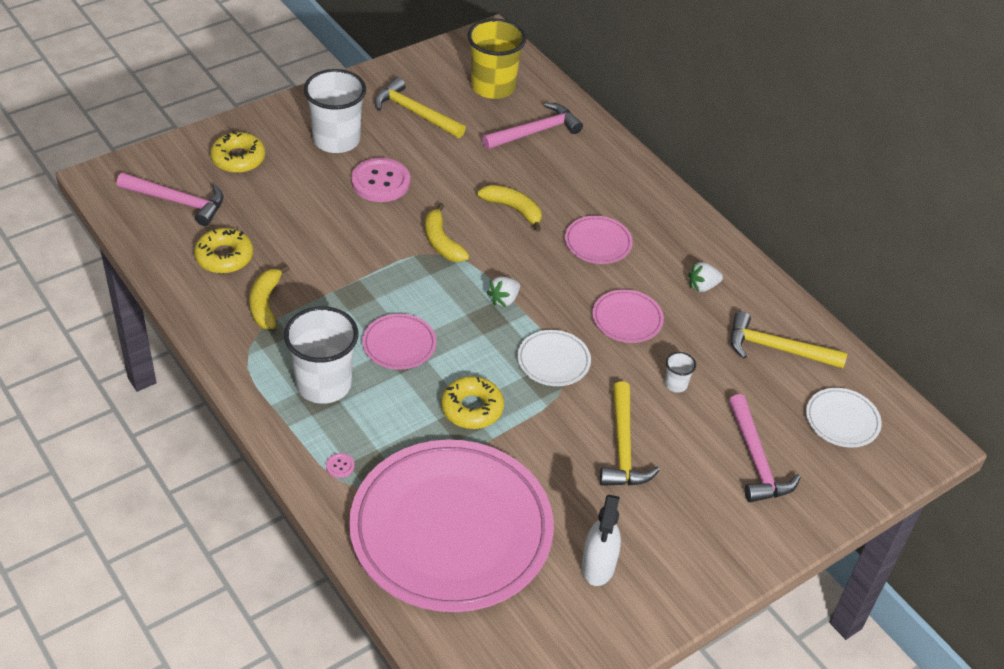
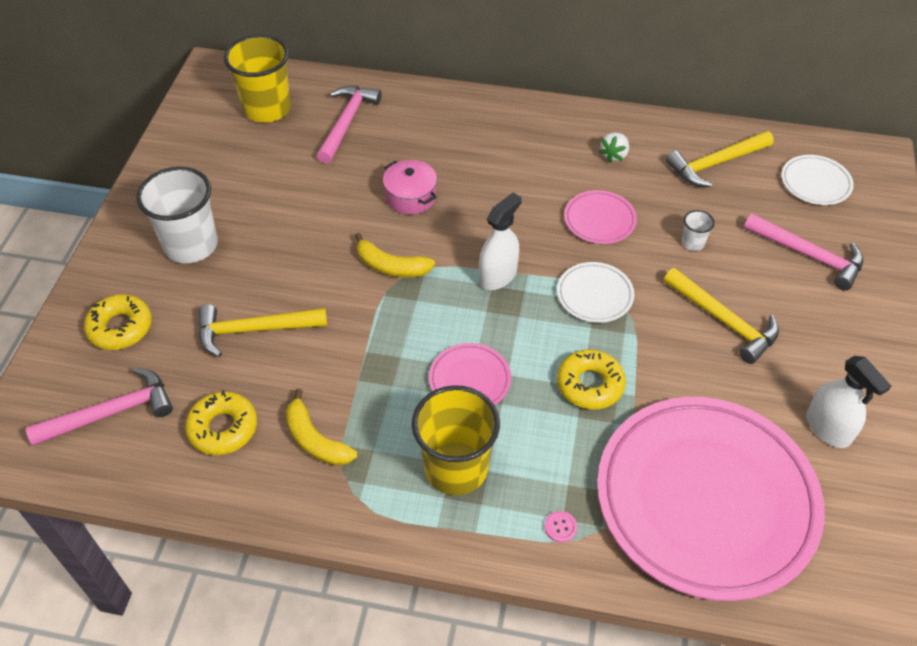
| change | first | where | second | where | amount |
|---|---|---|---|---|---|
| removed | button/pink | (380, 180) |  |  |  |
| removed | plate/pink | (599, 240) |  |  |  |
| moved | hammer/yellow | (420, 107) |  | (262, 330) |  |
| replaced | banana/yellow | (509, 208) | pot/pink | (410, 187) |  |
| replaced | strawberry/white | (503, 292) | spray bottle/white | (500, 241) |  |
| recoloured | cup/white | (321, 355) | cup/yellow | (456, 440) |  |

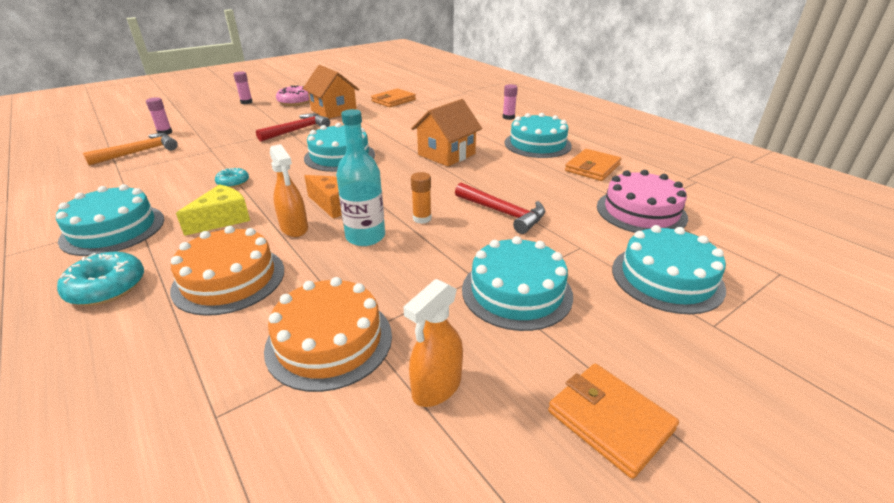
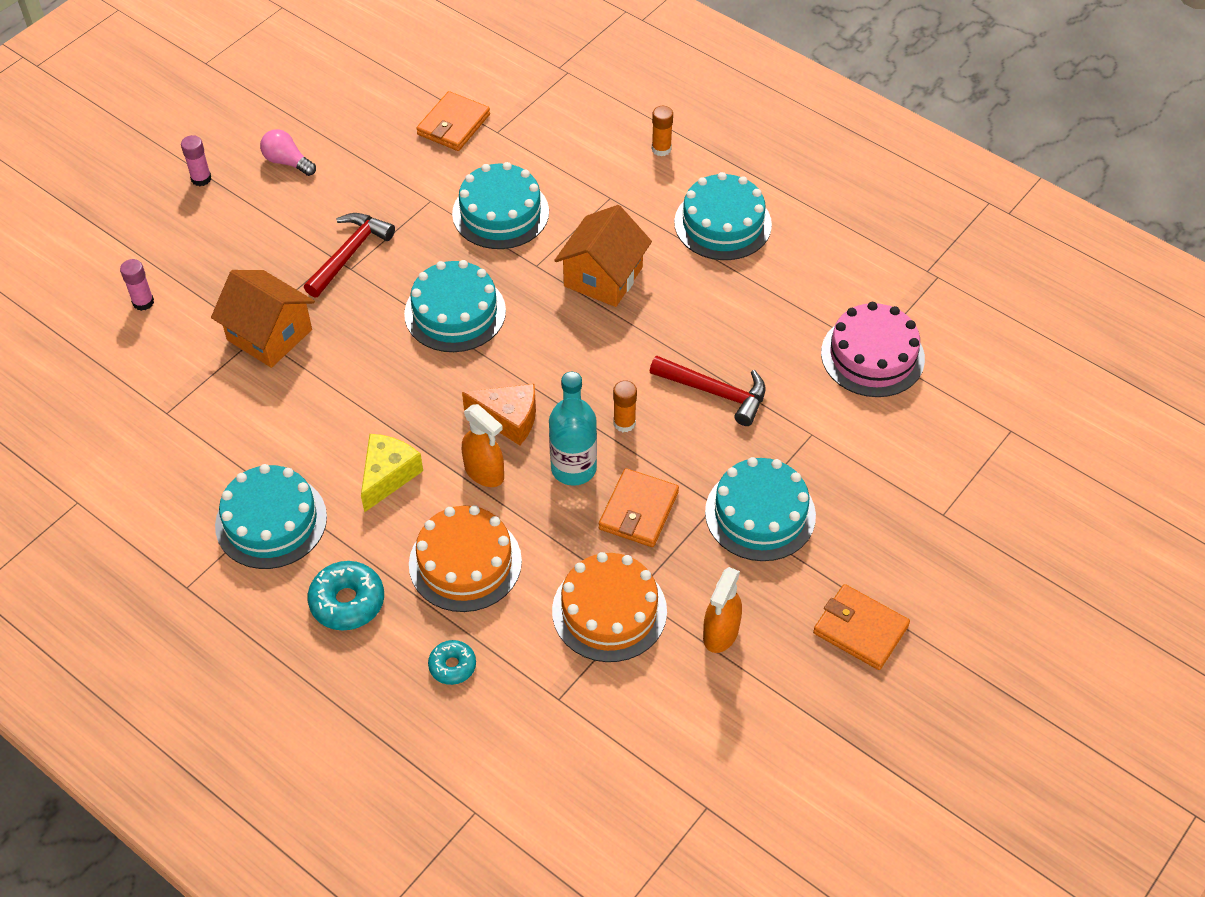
| change | first | where | second | where | amount |
|---|---|---|---|---|---|
| removed | hammer/orange | (130, 149) |  |  |  |
| moved | donut/turquoise | (232, 178) |  | (452, 662) |  |
| moved | house/orange | (331, 92) |  | (263, 319) |  |
| moved | wallet/orange | (593, 165) |  | (639, 507) |  |
| moved | cake/turquoise | (669, 269) |  | (500, 205) |  |
| replaced | donut/pink | (293, 95) | light bulb/pink | (288, 152) |  |
| recoloured | glue stick/pink | (510, 102) | glue stick/orange | (662, 131) |  |

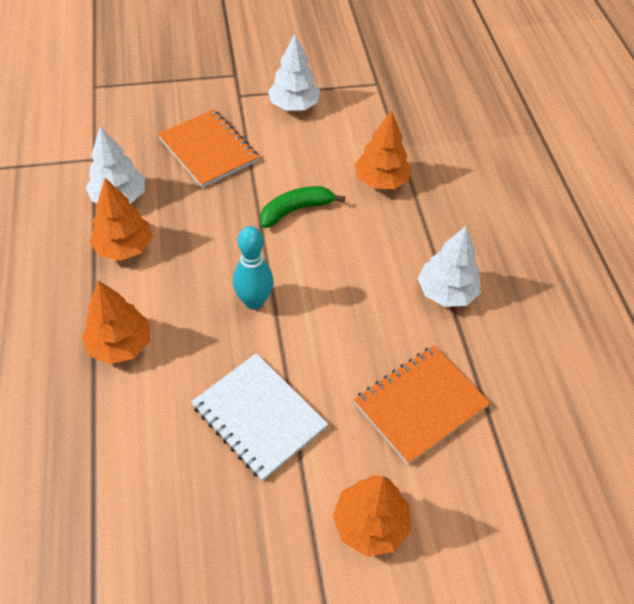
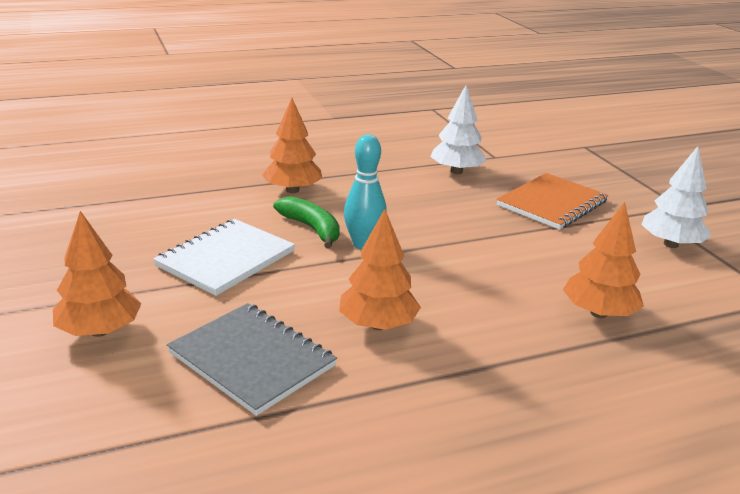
| change | first | where | second | where | amount |
|---|---|---|---|---|---|
| removed | tree/white | (449, 266) |  |  |  |
| moved | tree/orange | (121, 219) |  | (380, 269) |  |
| moved | banana/green | (302, 207) |  | (306, 222) |  |
| recoloured | notebook/orange | (422, 405) | notebook/grey | (252, 359) |  |

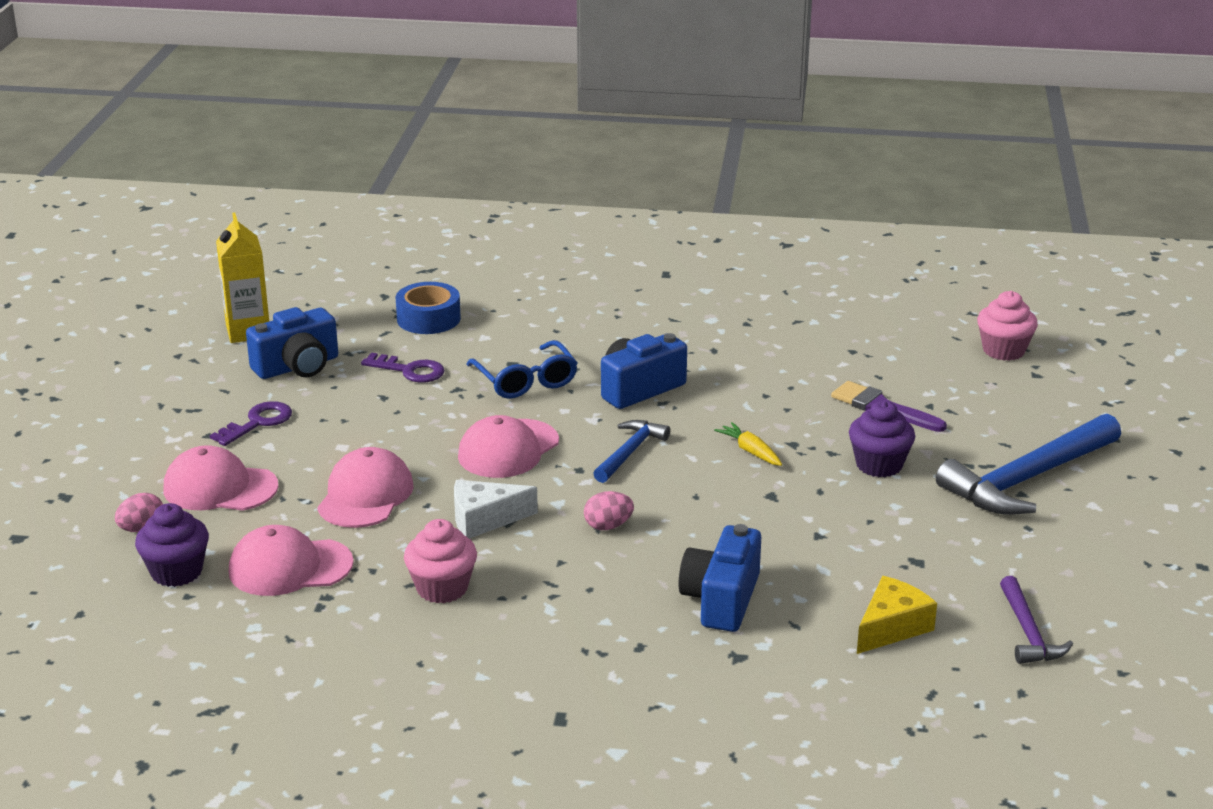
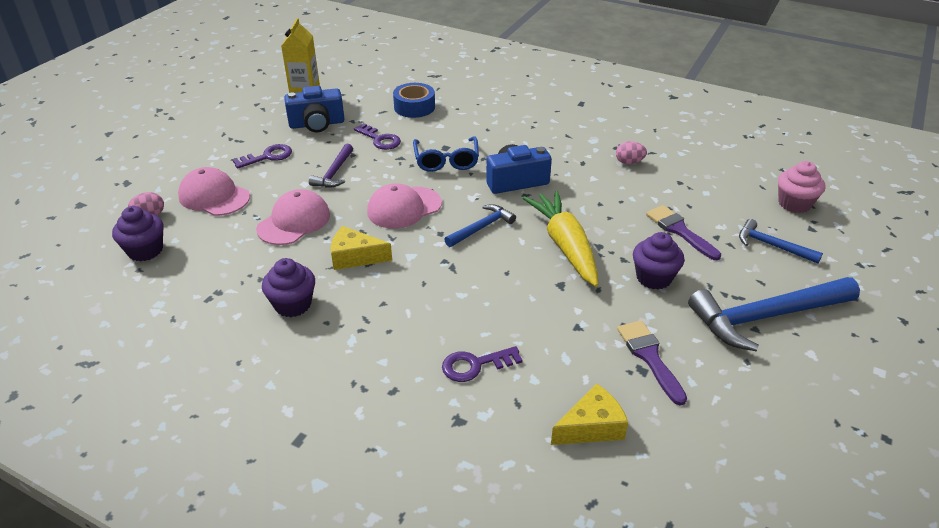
| change | first | where | second | where | amount |
|---|---|---|---|---|---|
| removed | cap/pink | (291, 560) |  |  |  |
| added |  |  | brush/purple | (652, 363) |  |
| added |  |  | hammer/blue | (781, 241) |  |
| moved | egg/pink | (609, 510) |  | (631, 152) |  |
| moved | hammer/purple | (1036, 620) |  | (331, 166) |  |
| replaced | camera/blue | (720, 578) | key/purple | (482, 364) |  |
| recoloured | cupcake/pink | (440, 561) | cupcake/purple | (288, 287) |  |
| recoloured | cheese/white | (496, 509) | cheese/yellow | (361, 248) |  |
| resized | carrot/yellow | (748, 444) |  | (560, 239) | x2.25 |

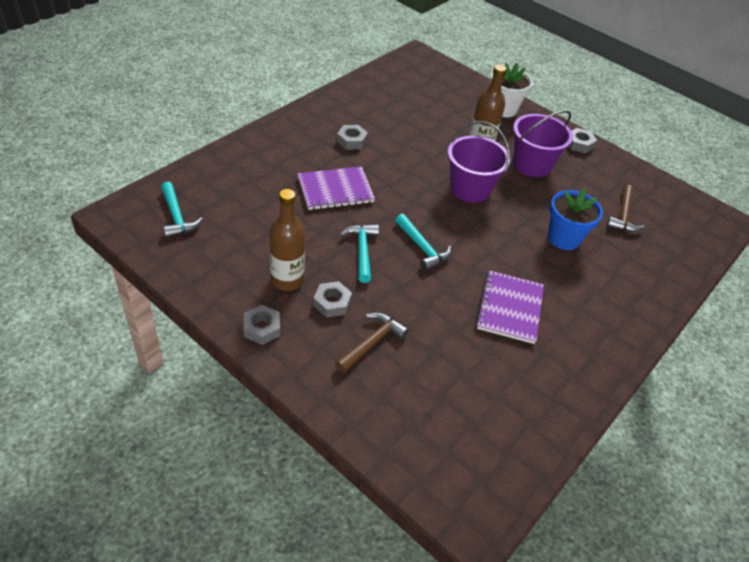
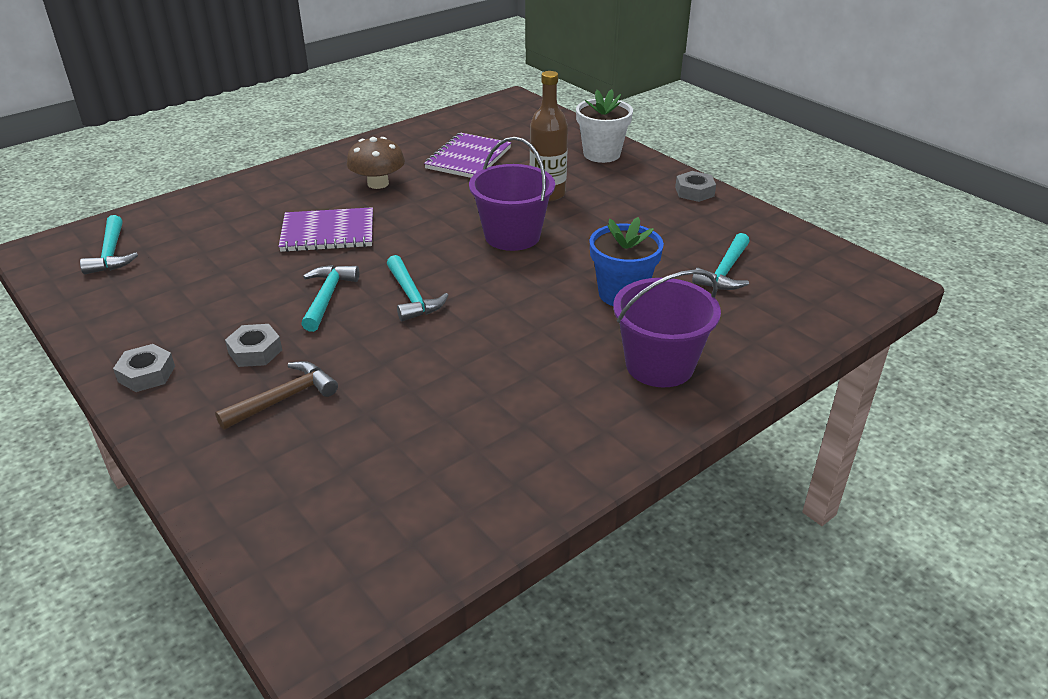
| change | first | where | second | where | amount |
|---|---|---|---|---|---|
| removed | bottle/brown | (287, 240) |  |  |  |
| moved | notebook/purple | (510, 307) |  | (467, 155) |  |
| moved | bucket/purple | (543, 143) |  | (667, 328) |  |
| replaced | nut/grey | (352, 137) | mushroom/brown | (376, 163) |  |
| recoloured | hammer/brown | (626, 208) | hammer/turquoise | (721, 261) |  |

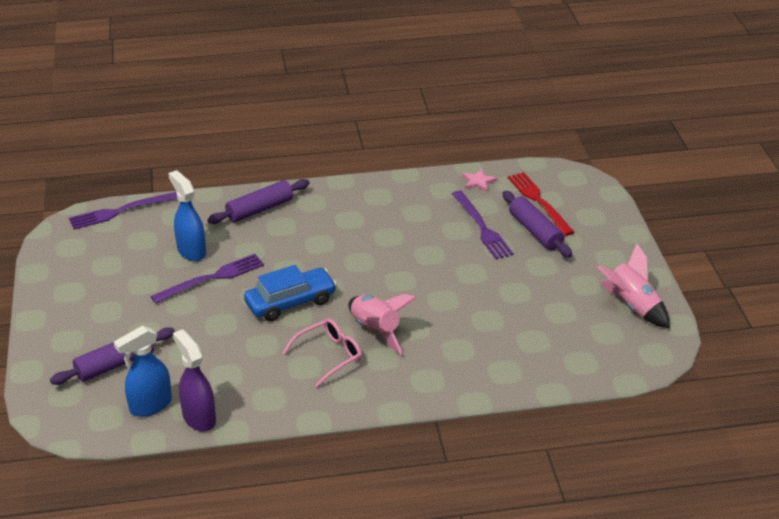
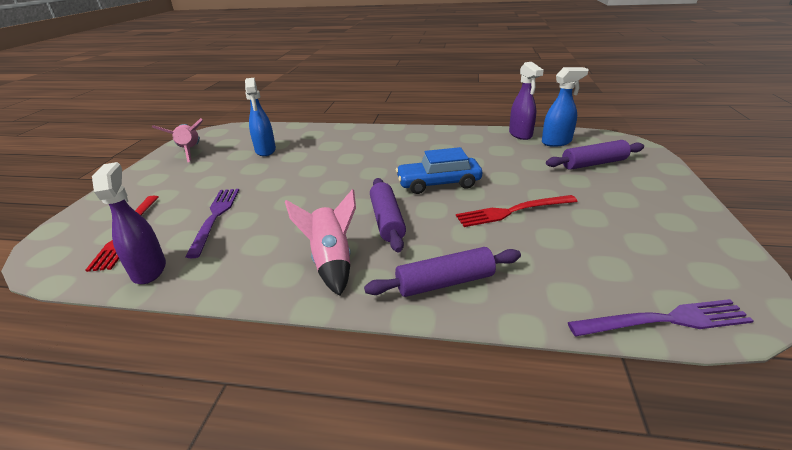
| change | first | where | second | where | amount |
|---|---|---|---|---|---|
| removed | glasses/pink | (322, 352) |  |  |  |
| moved | spray bottle/blue | (187, 215) |  | (260, 117) |  |
| moved | rocket/pink | (382, 324) |  | (320, 242) |  |
| moved | rolling pin/purple | (537, 224) |  | (388, 215) |  |
| replaced | star/pink | (479, 180) | spray bottle/purple | (129, 223) |  |
| recoloured | fork/purple | (207, 279) | fork/red | (517, 211) |  |

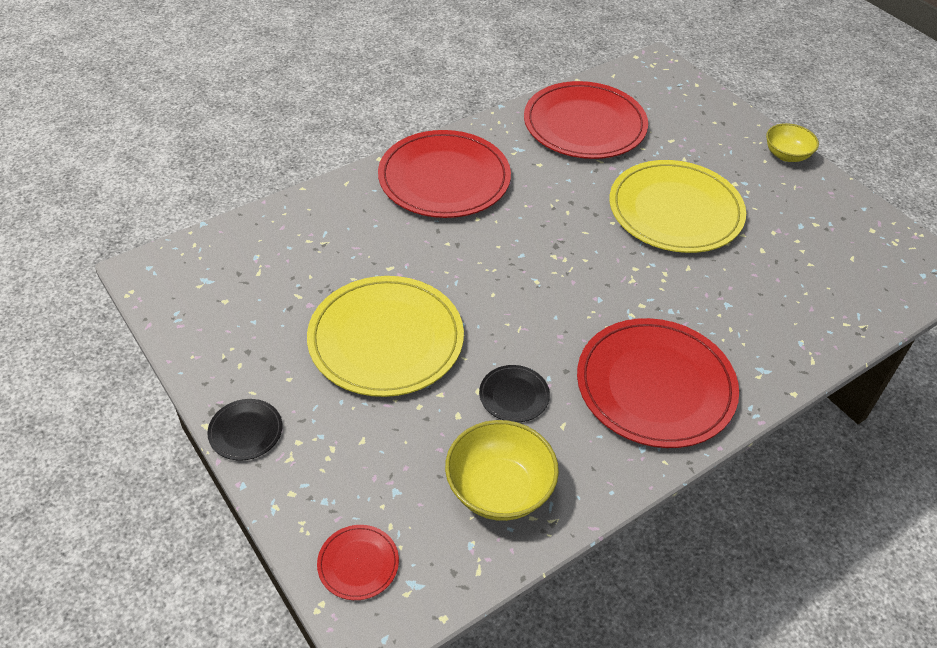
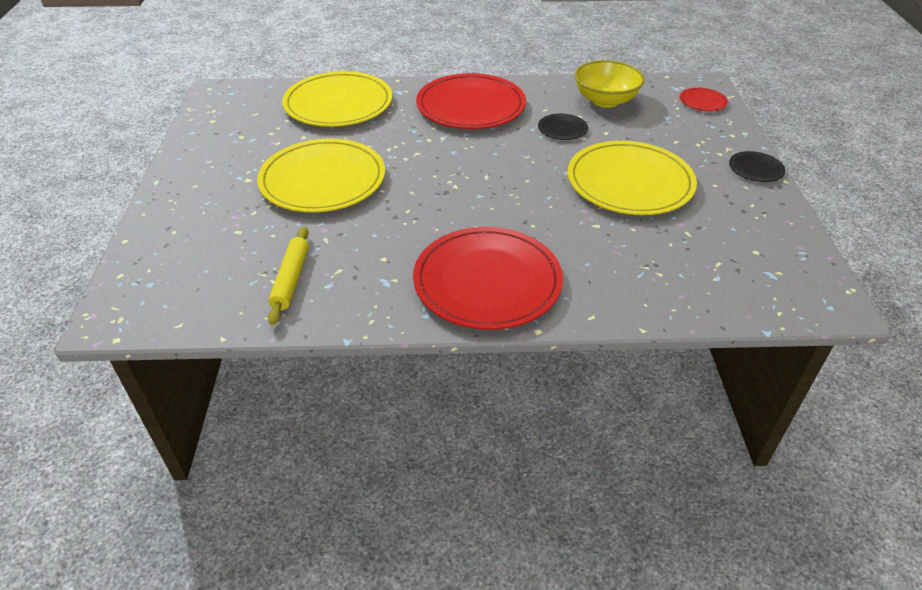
| change | first | where | second | where | amount |
|---|---|---|---|---|---|
| removed | bowl/yellow | (792, 142) |  |  |  |
| added |  |  | plate/yellow | (337, 99) |  |
| replaced | plate/red | (586, 120) | rolling pin/yellow | (288, 276) |  |

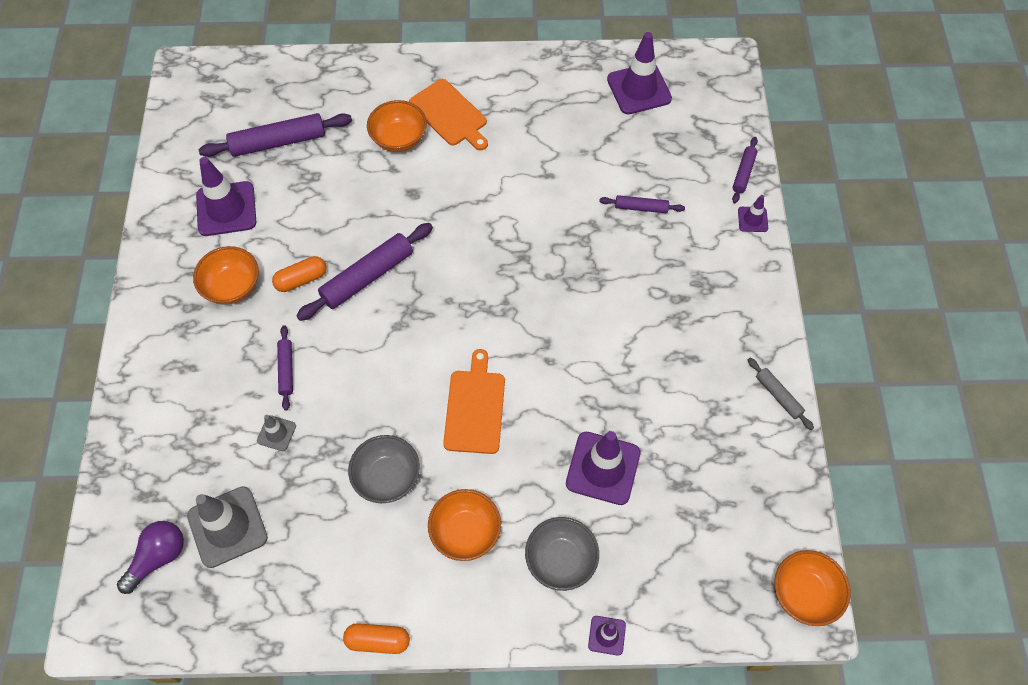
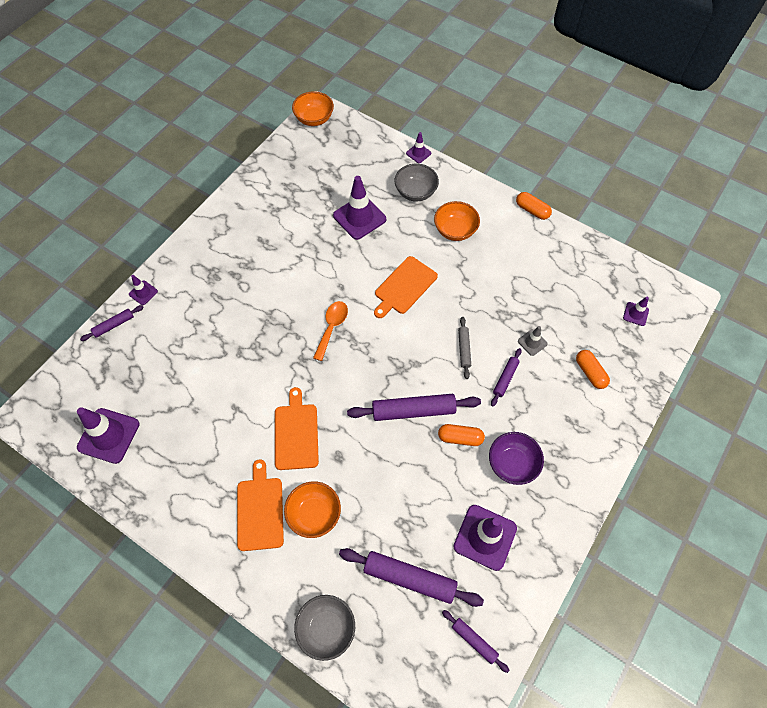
| change | first | where | second | where | amount |
|---|---|---|---|---|---|
| removed | traffic cone/grey | (227, 527) |  |  |  |
| added |  |  | cutting board/orange | (297, 428) |  |
| added |  |  | spoon/orange | (330, 331) |  |
| added |  |  | capsule/orange | (593, 369) |  |
| moved | bowl/grey | (384, 469) |  | (324, 628) |  |
| moved | rolling pin/purple | (642, 204) |  | (475, 641) |  |
| moved | rolling pin/grey | (781, 394) |  | (464, 348) |  |
| replaced | light bulb/purple | (150, 557) | traffic cone/purple | (636, 311) |  |
| recoloured | bowl/orange | (226, 275) | bowl/purple | (516, 458) |  |

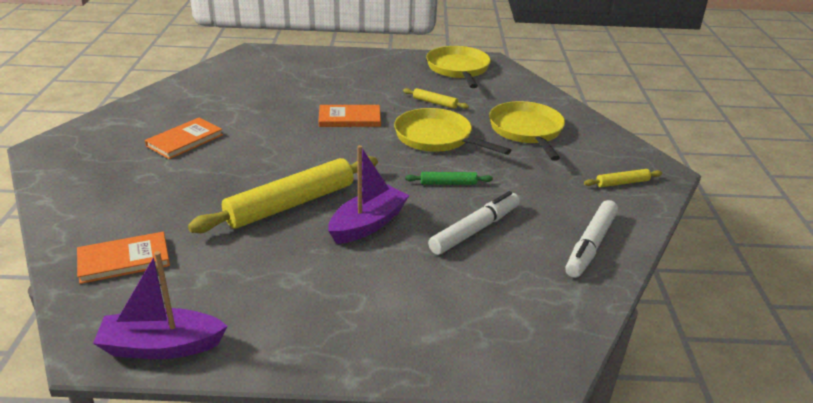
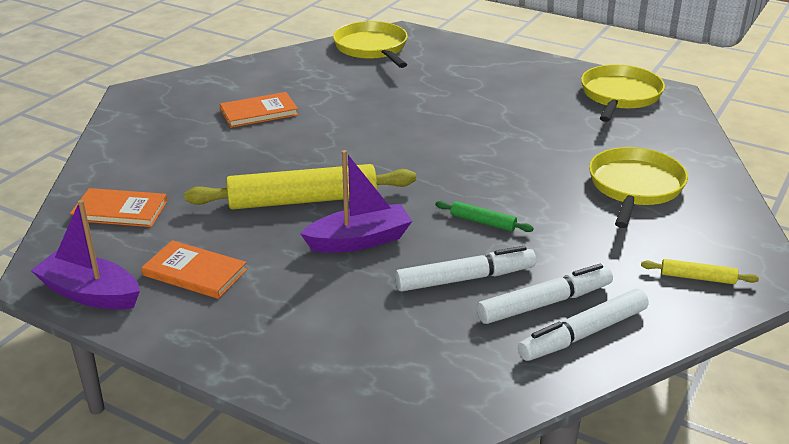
| change | first | where | second | where | amount |
|---|---|---|---|---|---|
| removed | rolling pin/yellow | (436, 98) |  |  |  |
| added |  |  | marker/white | (545, 294) |  |
| moved | book/orange | (350, 116) |  | (194, 269) |  |
| moved | pan/yellow | (452, 131) |  | (370, 44) |  |

